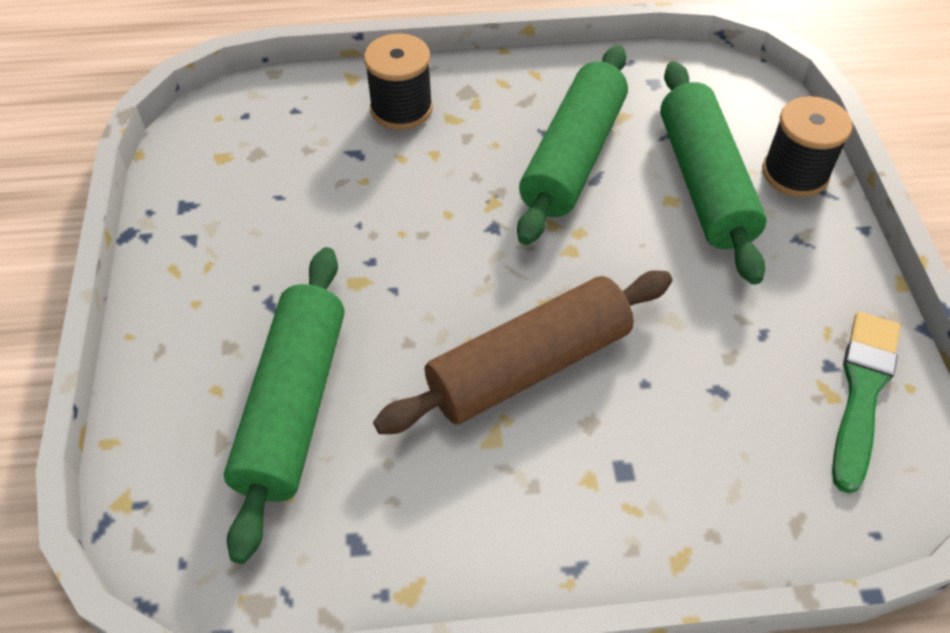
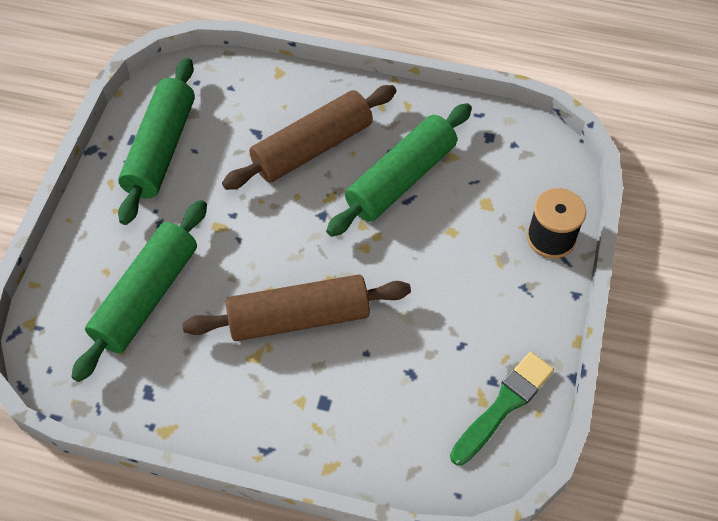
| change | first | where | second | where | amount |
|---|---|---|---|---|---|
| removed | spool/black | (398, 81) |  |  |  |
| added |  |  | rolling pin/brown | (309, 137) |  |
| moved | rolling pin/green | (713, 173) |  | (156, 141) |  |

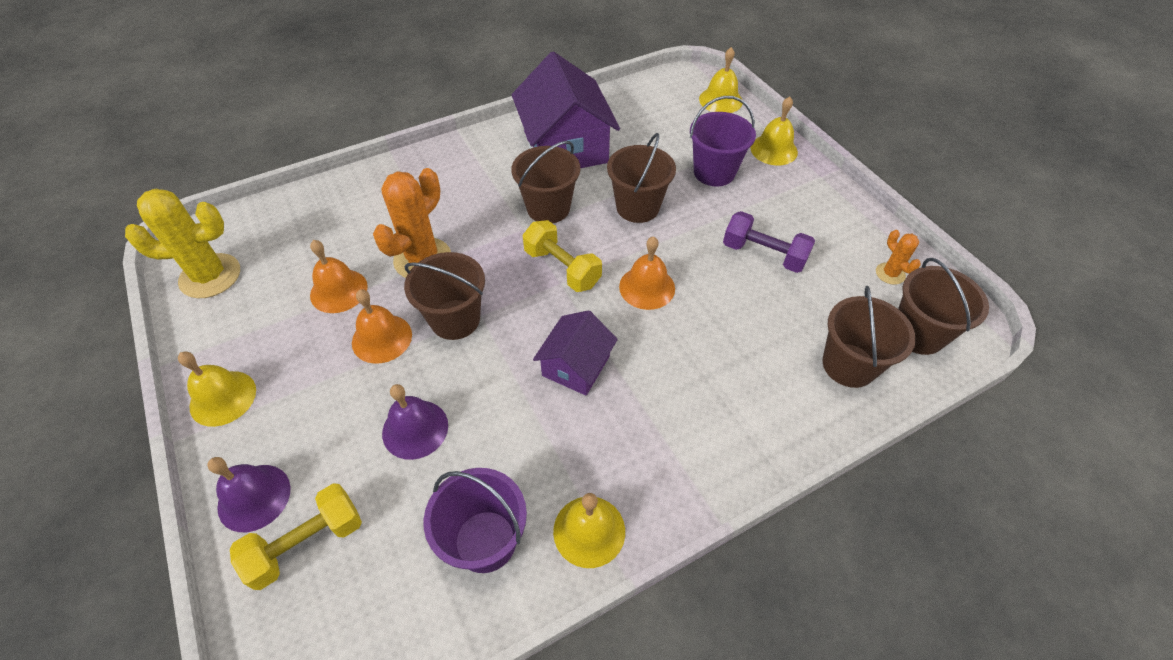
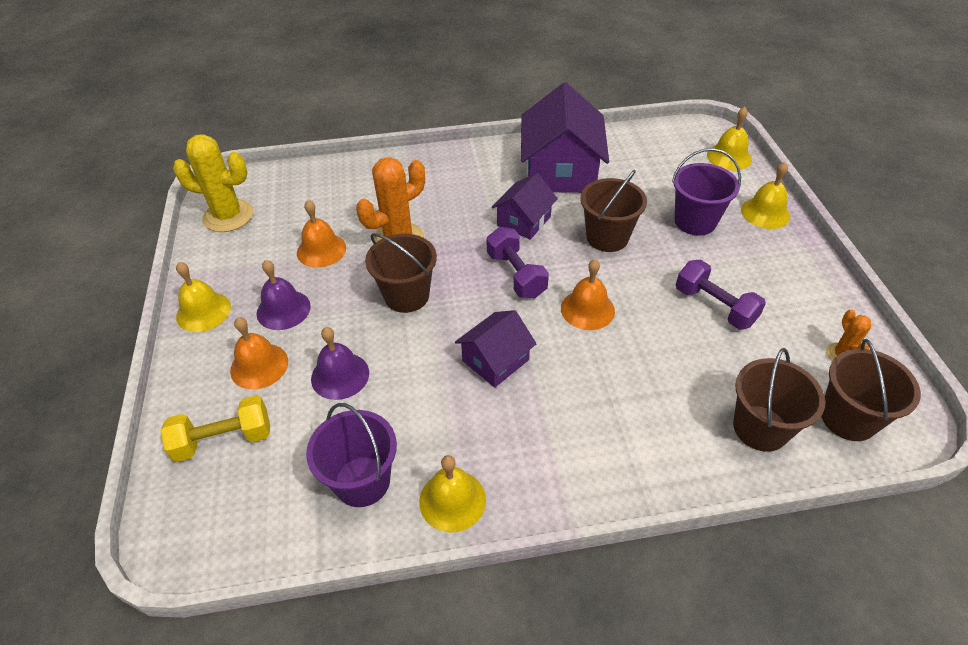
| change | first | where | second | where | amount |
|---|---|---|---|---|---|
| moved | bell/purple | (249, 494) |  | (284, 295) |  |
| moved | bell/orange | (382, 326) |  | (259, 353) |  |
| replaced | bucket/brown | (545, 182) | house/purple | (525, 206) |  |
| recoloured | dumbbell/yellow | (562, 256) | dumbbell/purple | (517, 262) |  |

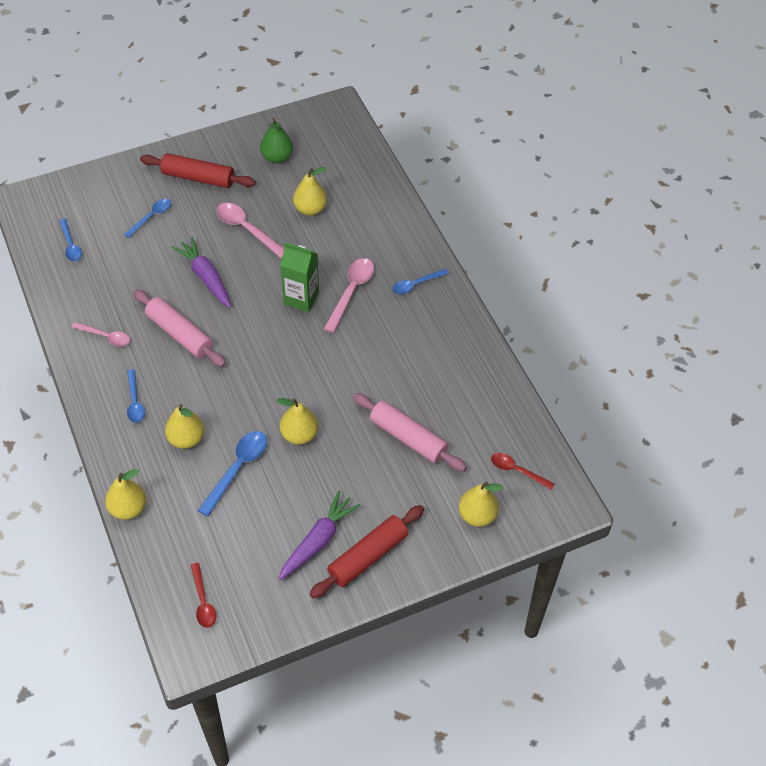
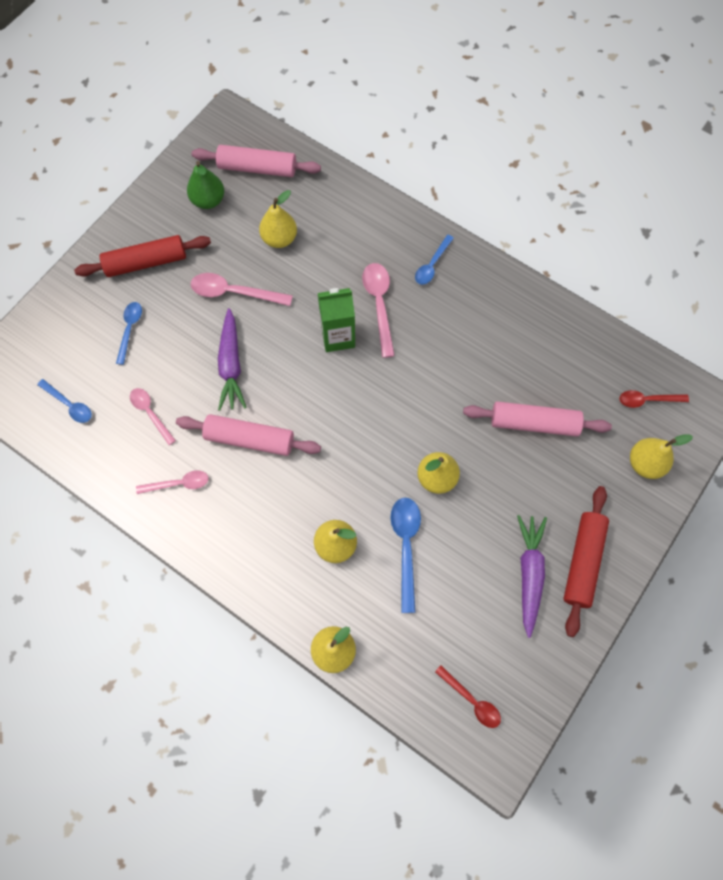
| change | first | where | second | where | amount |
|---|---|---|---|---|---|
| removed | spoon/blue | (136, 396) |  |  |  |
| added |  |  | spoon/pink | (153, 416) |  |
| added |  |  | rolling pin/pink | (256, 161) |  |
| turned | carrot/purple | (201, 272) |  | (232, 359) | 120 degrees counterclockwise |

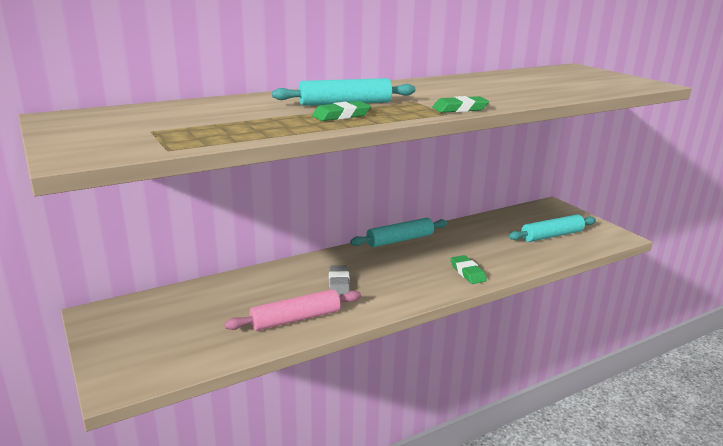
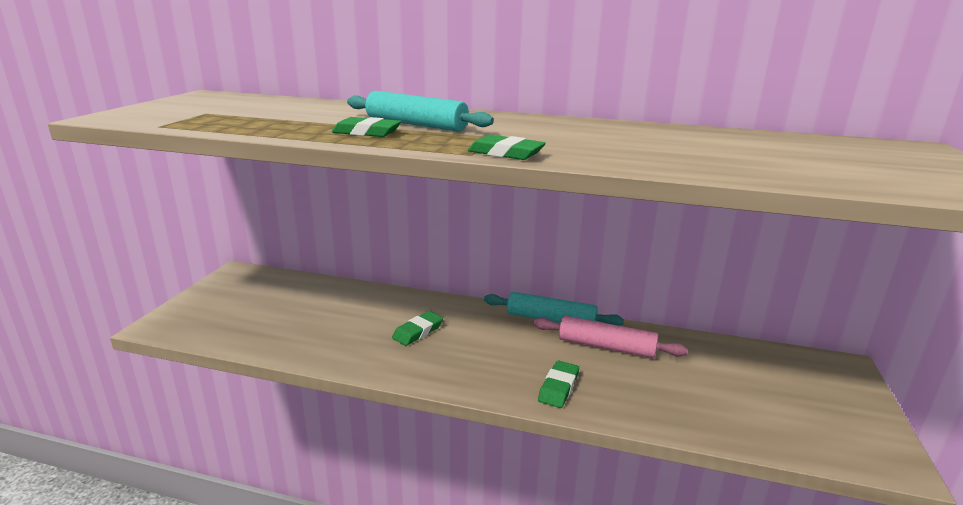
| change | first | where | second | where | amount |
|---|---|---|---|---|---|
| removed | rolling pin/turquoise | (552, 228) |  |  |  |
| moved | rolling pin/pink | (292, 310) |  | (610, 337) |  |
| recoloured | eraser/grey | (339, 280) | eraser/green | (417, 328) |  |

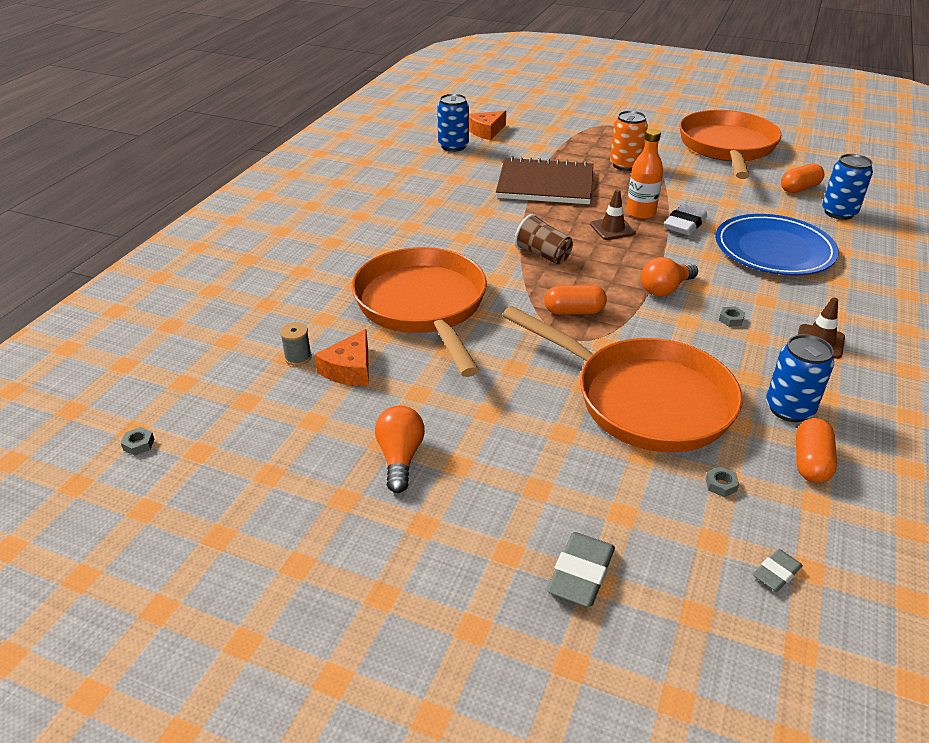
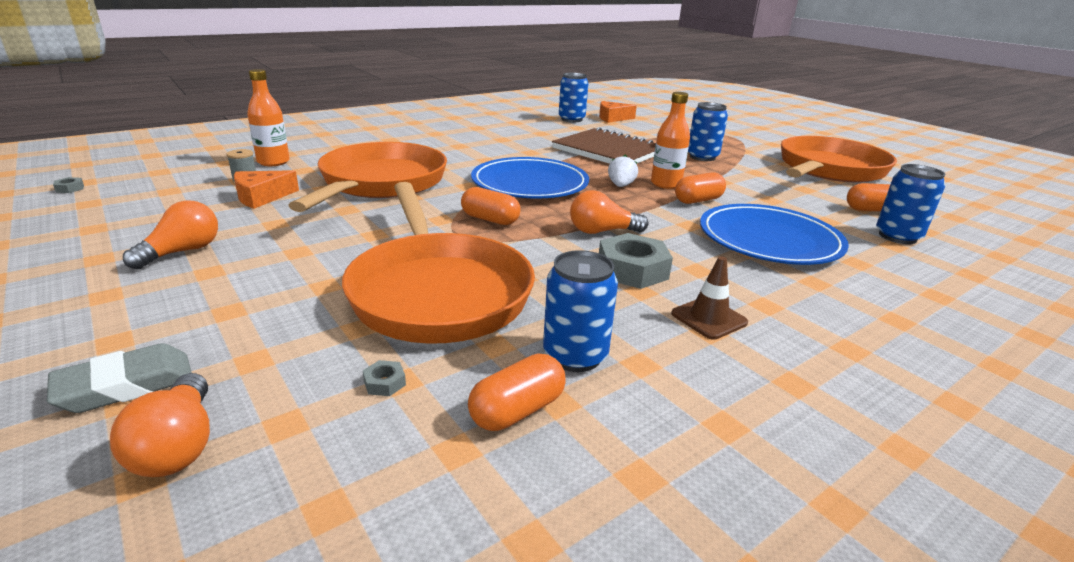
| change | first | where | second | where | amount |
|---|---|---|---|---|---|
| removed | eraser/grey | (778, 570) |  |  |  |
| added |  |  | light bulb/orange | (160, 425) |  |
| added |  |  | bottle/orange | (268, 117) |  |
| replaced | cup/brown | (544, 239) | plate/blue | (530, 178) |  |
| replaced | traffic cone/brown | (613, 214) | strawberry/white | (623, 171) |  |
| replaced | eraser/white | (685, 219) | capsule/orange | (700, 188) |  |
| recoloured | can/orange | (629, 141) | can/blue | (708, 131) |  |
| resized | nut/grey | (732, 316) |  | (636, 261) | x2.43 |

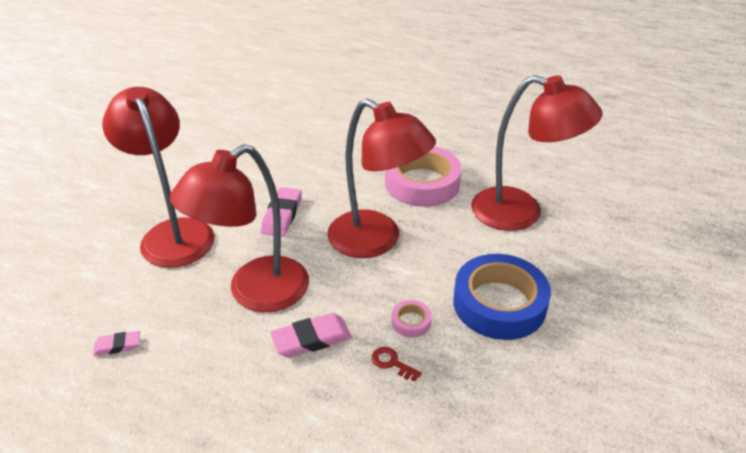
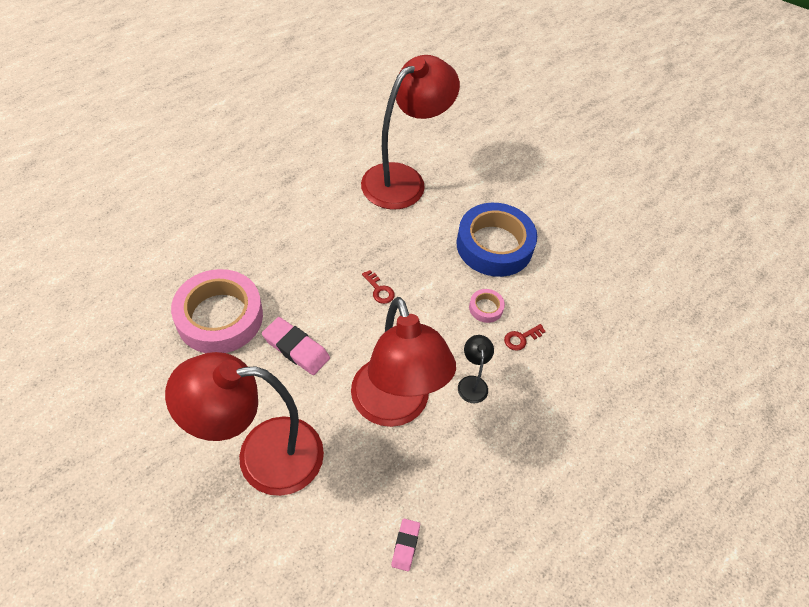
| change | first | where | second | where | amount |
|---|---|---|---|---|---|
| moved | tape/pink | (423, 176) |  | (217, 311) |  |
| replaced | eraser/pink | (311, 335) | lamp/black | (476, 369) |  |
| replaced | lamp/red | (382, 178) | key/red | (378, 287) |  |

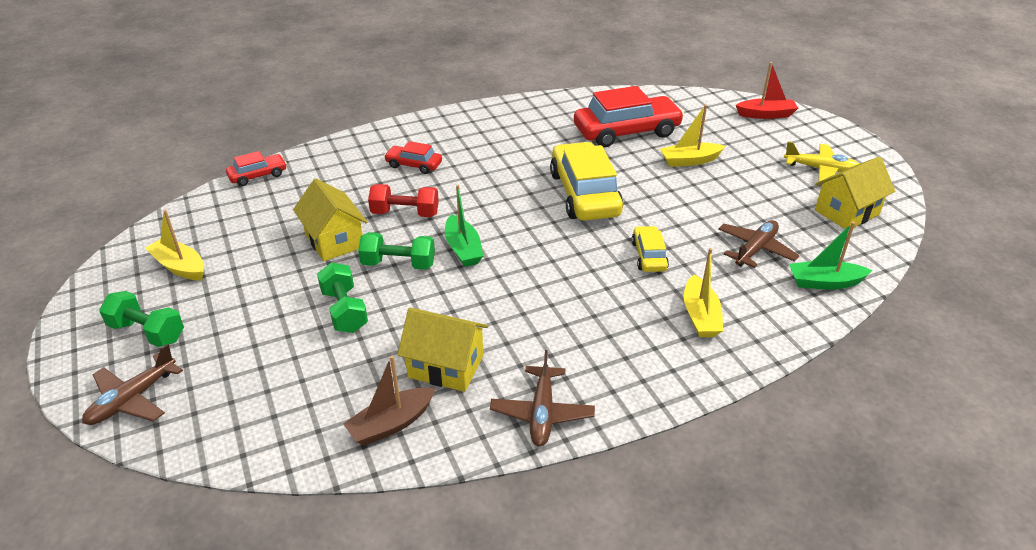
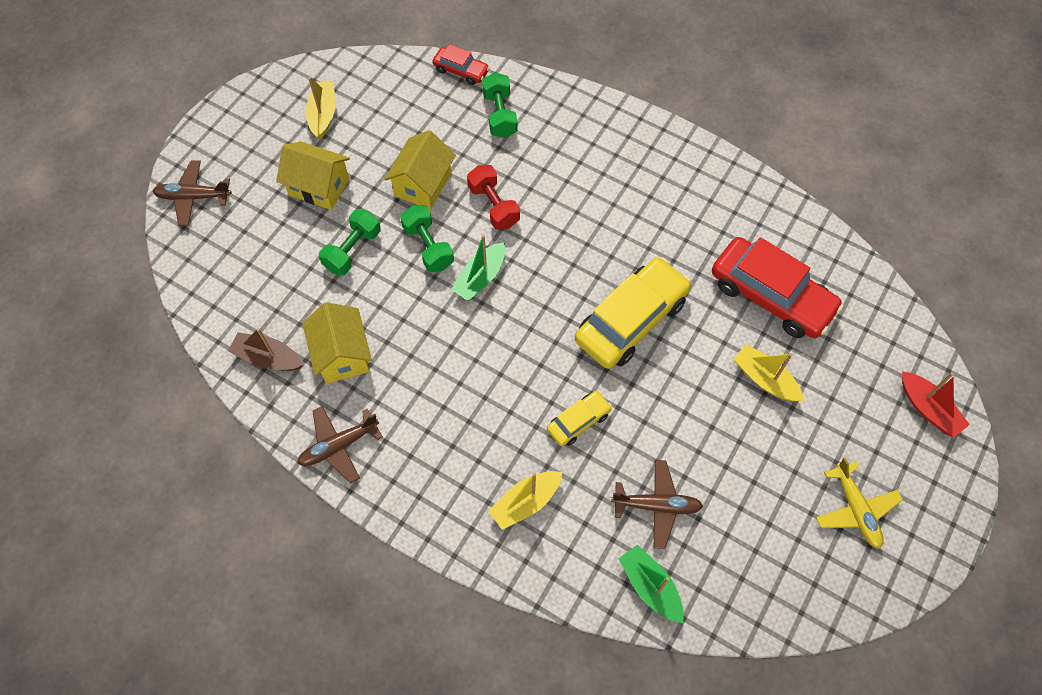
| change | first | where | second | where | amount |
|---|---|---|---|---|---|
| removed | car/red | (413, 157) |  |  |  |
| moved | dumbbell/green | (141, 319) |  | (499, 105) |  |
| moved | house/yellow | (855, 192) |  | (313, 175) |  |

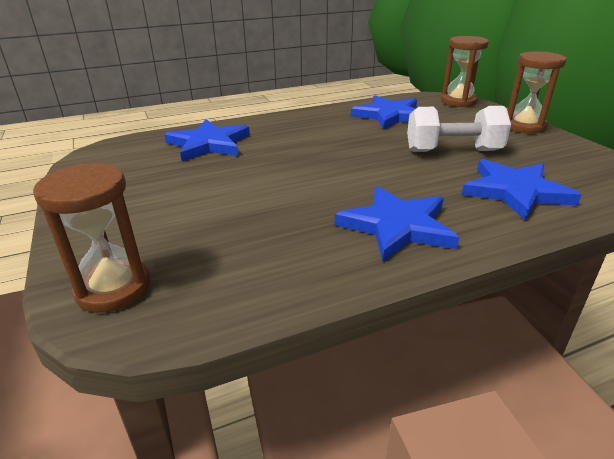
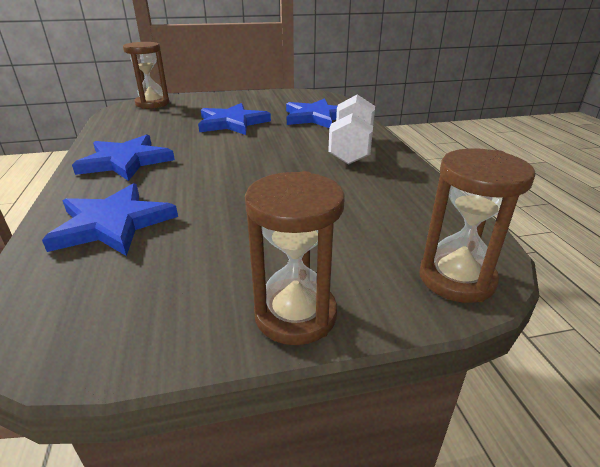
| change | first | where | second | where | amount |
|---|---|---|---|---|---|
| moved | star/blue | (384, 112) |  | (234, 119) |  |
| moved | dumbbell/white | (459, 129) |  | (351, 129) |  |

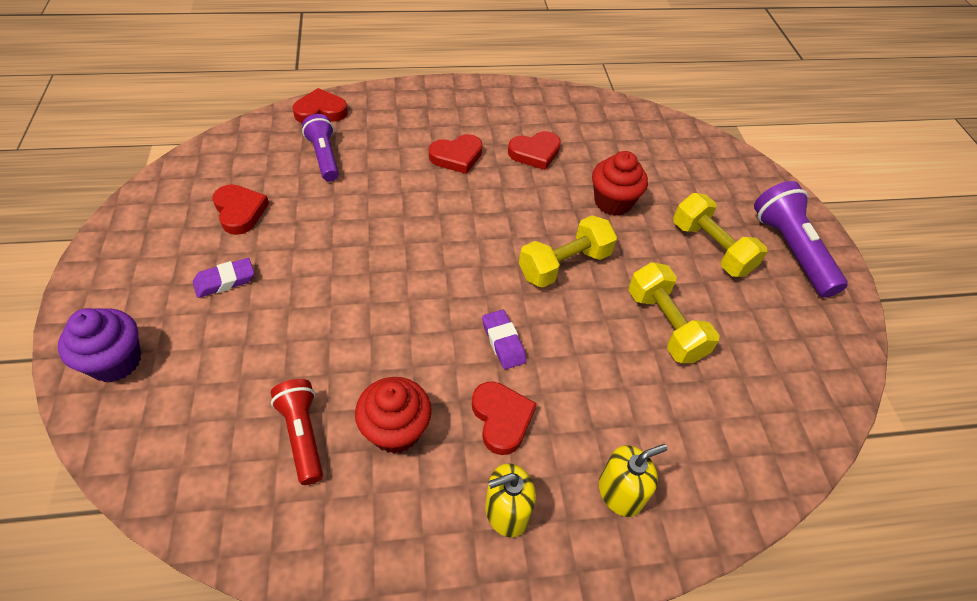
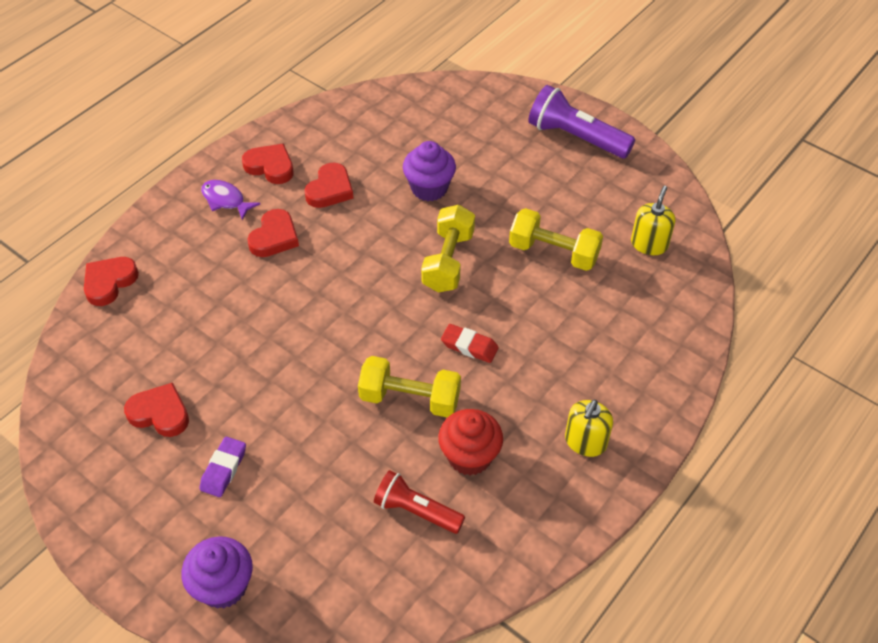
| change | first | where | second | where | amount |
|---|---|---|---|---|---|
| removed | flashlight/purple | (320, 147) |  |  |  |
| added |  |  | fish/purple | (230, 200) |  |
| moved | heart/red | (504, 418) |  | (268, 163) |  |
| moved | soap dispenser/yellow | (633, 480) |  | (653, 220) |  |
| moved | dumbbell/yellow | (720, 235) |  | (409, 387) |  |
| recoloured | eraser/purple | (504, 339) | eraser/red | (470, 343) |  |
| recoloured | cupcake/red | (620, 183) | cupcake/purple | (429, 171) |  |

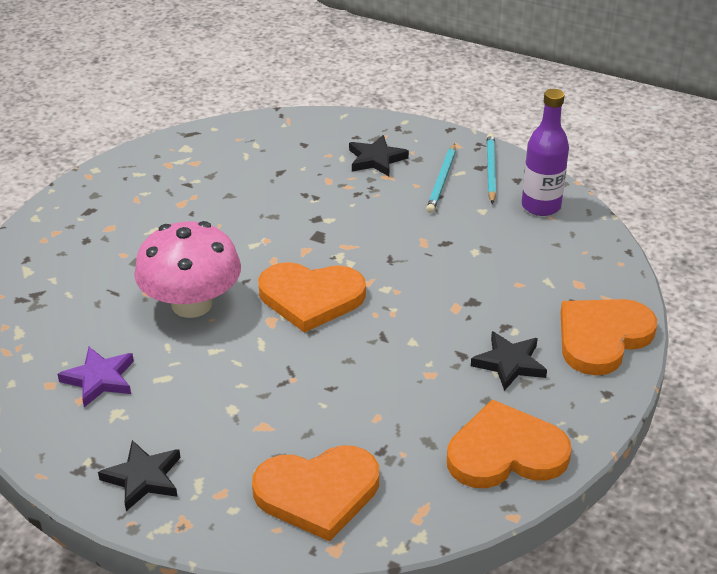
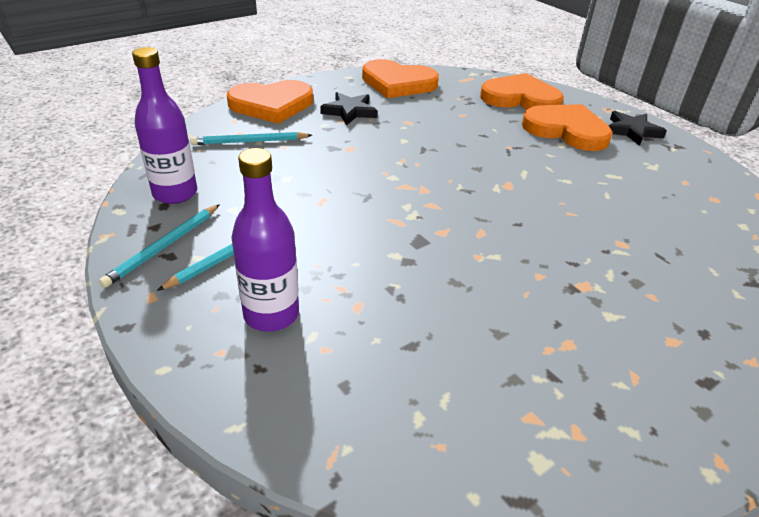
| change | first | where | second | where | amount |
|---|---|---|---|---|---|
| removed | star/purple | (96, 377) |  |  |  |
| removed | mushroom/pink | (187, 269) |  |  |  |
| added |  |  | pencil/turquoise | (251, 138) |  |
| moved | heart/orange | (312, 297) |  | (567, 127) |  |
| replaced | star/black | (379, 155) | bottle/purple | (265, 240) |  |

